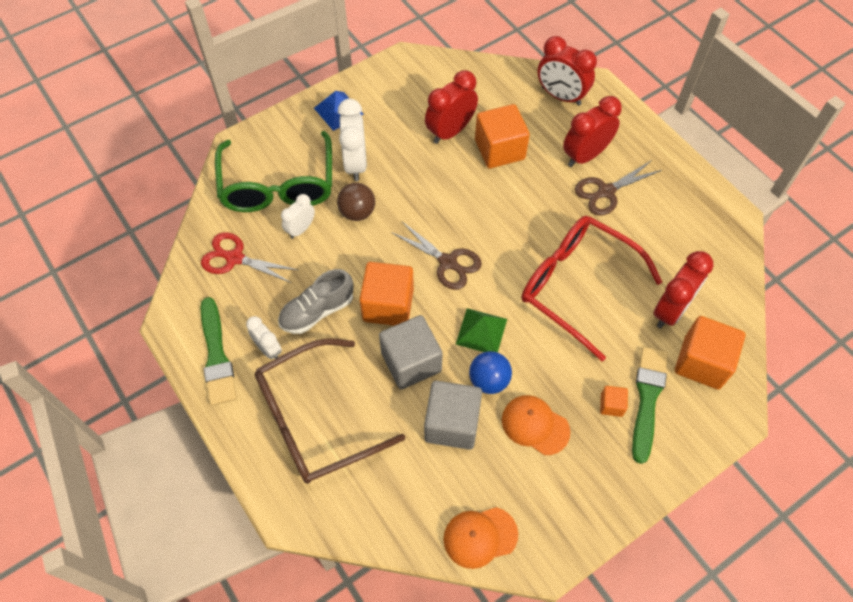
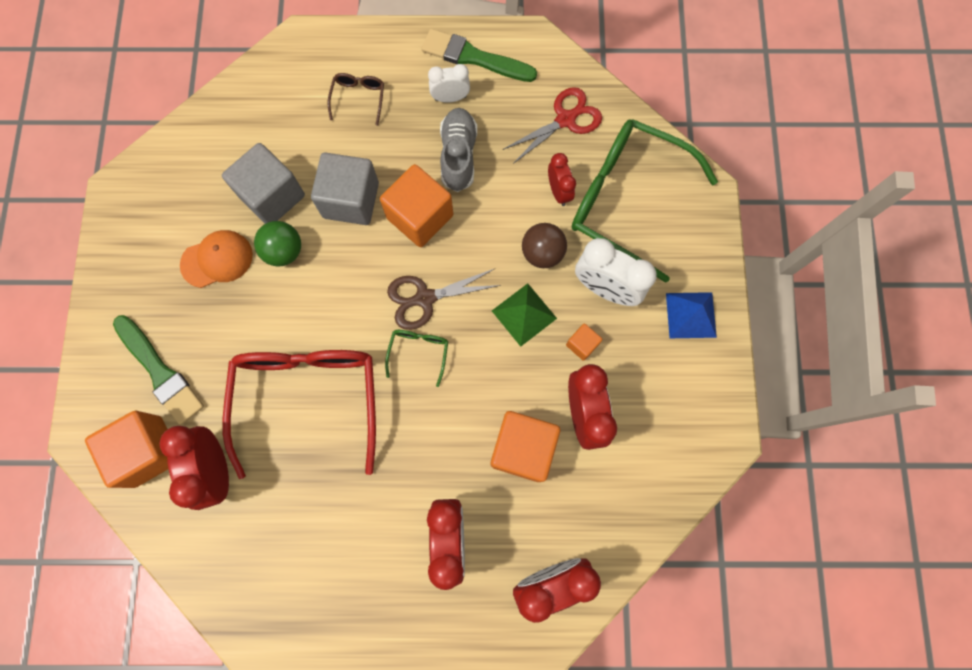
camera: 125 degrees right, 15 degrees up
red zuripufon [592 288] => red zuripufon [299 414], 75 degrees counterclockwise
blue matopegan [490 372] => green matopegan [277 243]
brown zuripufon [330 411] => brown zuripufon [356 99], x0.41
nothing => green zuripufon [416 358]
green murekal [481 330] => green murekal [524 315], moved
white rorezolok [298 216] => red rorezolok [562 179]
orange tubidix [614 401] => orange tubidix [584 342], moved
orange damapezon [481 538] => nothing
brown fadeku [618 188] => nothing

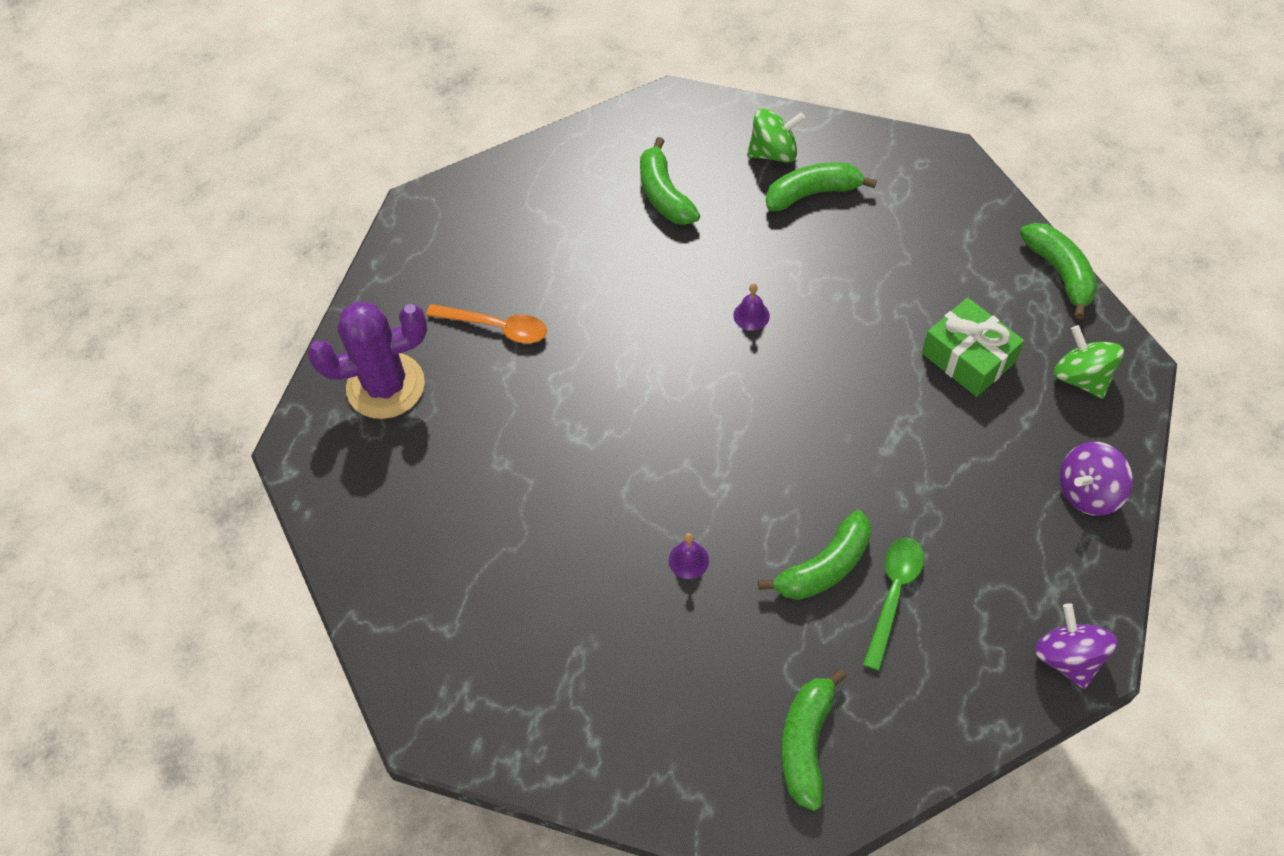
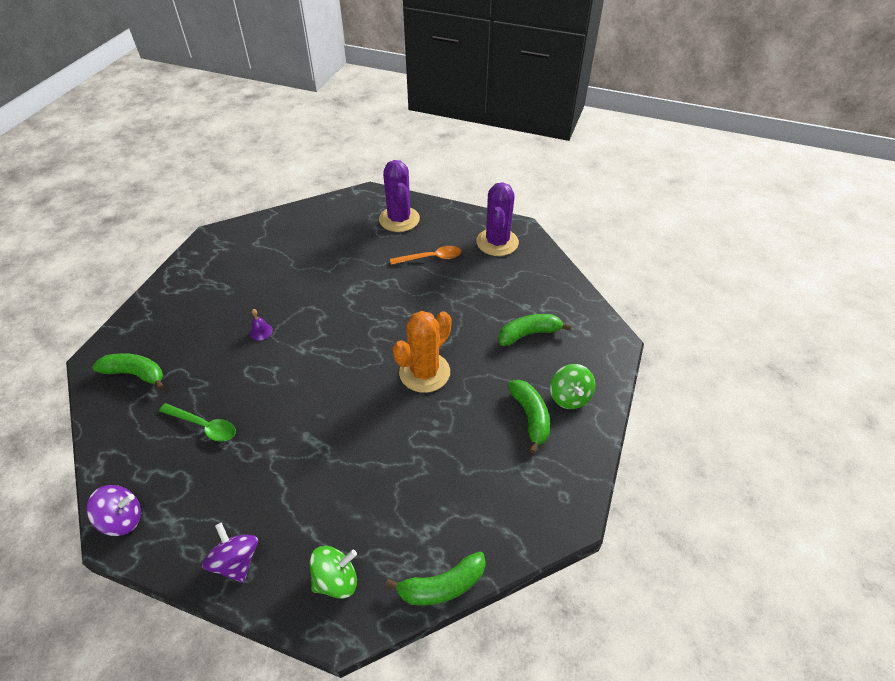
camera: 90 degrees right, 10 degrees down
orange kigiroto [486 323] => orange kigiroto [425 255], 120 degrees counterclockwise
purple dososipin [751 307] => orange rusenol [422 352]
nothing => purple rusenol [497 219]
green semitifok [814 555] => nothing
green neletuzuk [973 347] => nothing

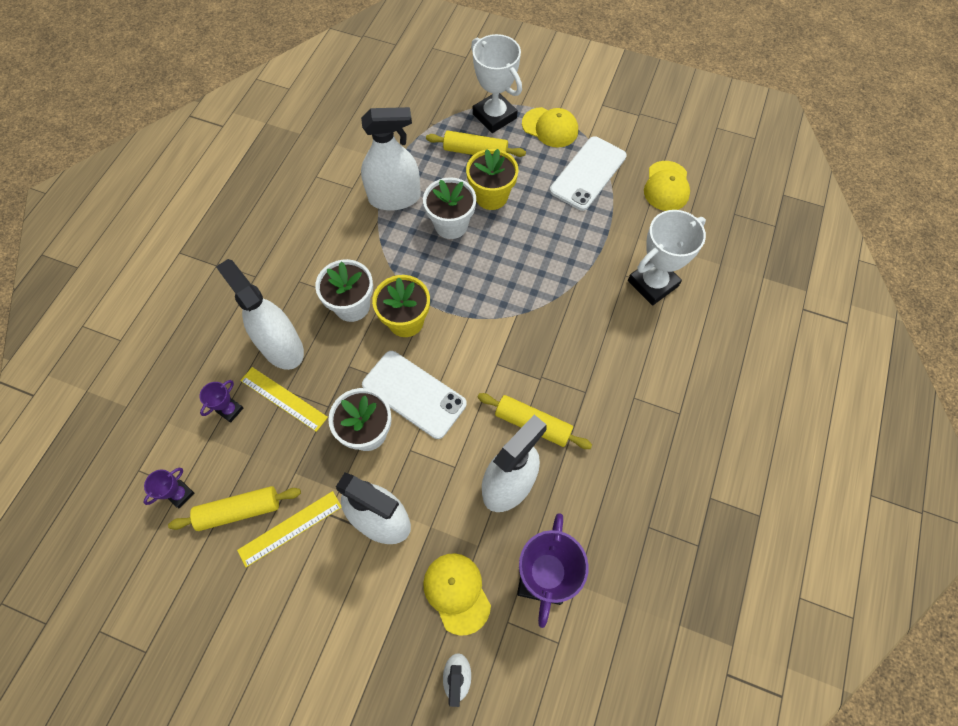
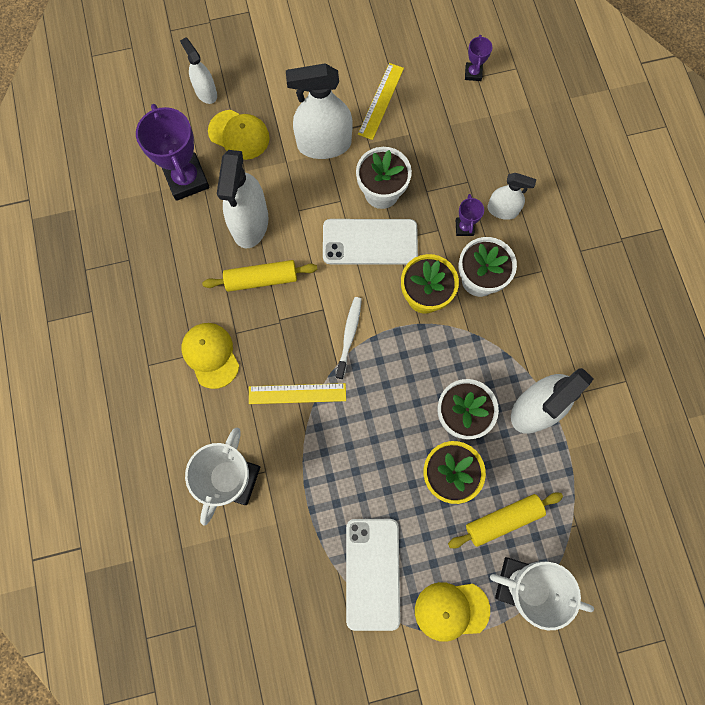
camera: 145 degrees right, 10 degrees up
yellow damapezon [667 186] => yellow damapezon [210 356], moved
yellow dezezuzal [284 399] => yellow dezezuzal [297 393], moved
nothing => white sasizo [349 338]
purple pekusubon [221 401] => purple pekusubon [470 215], moved
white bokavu [260 314] => white bokavu [512 196], x0.57
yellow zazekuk [234 508] => nothing

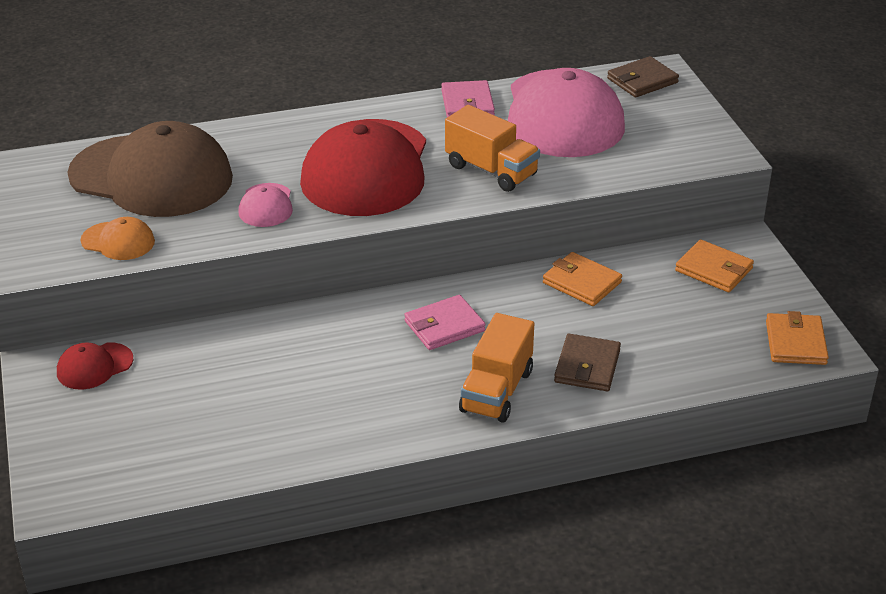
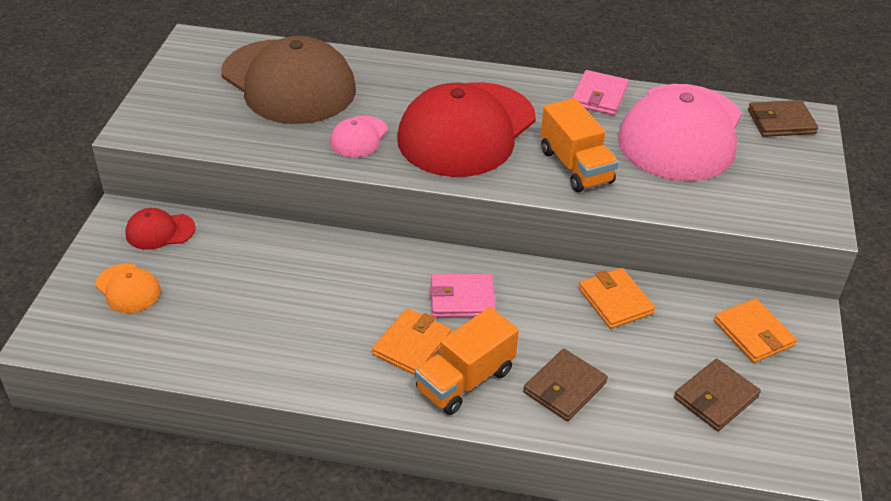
camera: 25 degrees right, 5 degrees up
orange damapezon [118 238] => orange damapezon [128 288], moved
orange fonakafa [797 338] => orange fonakafa [411 341], moved
nothing => brown fonakafa [717 395]

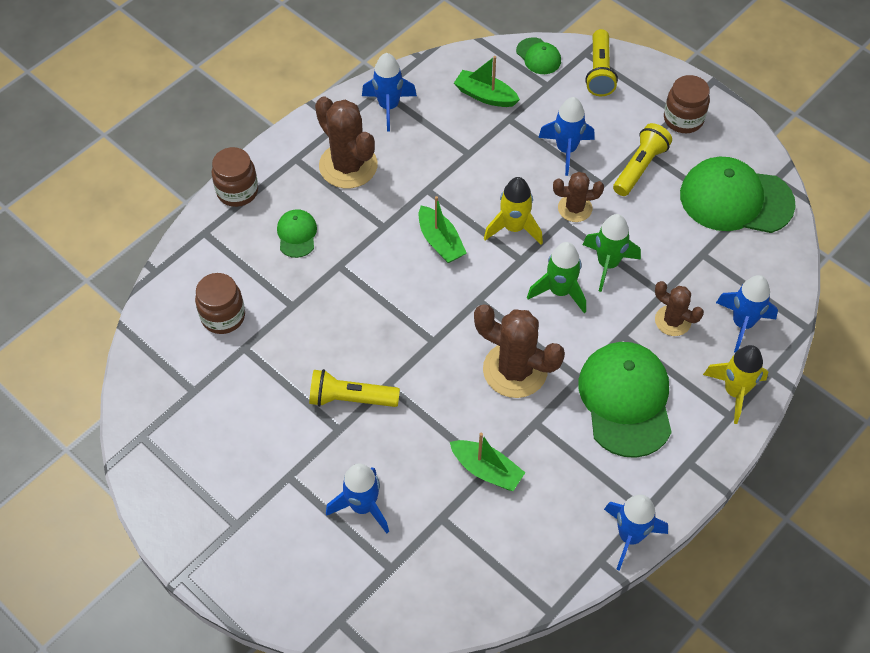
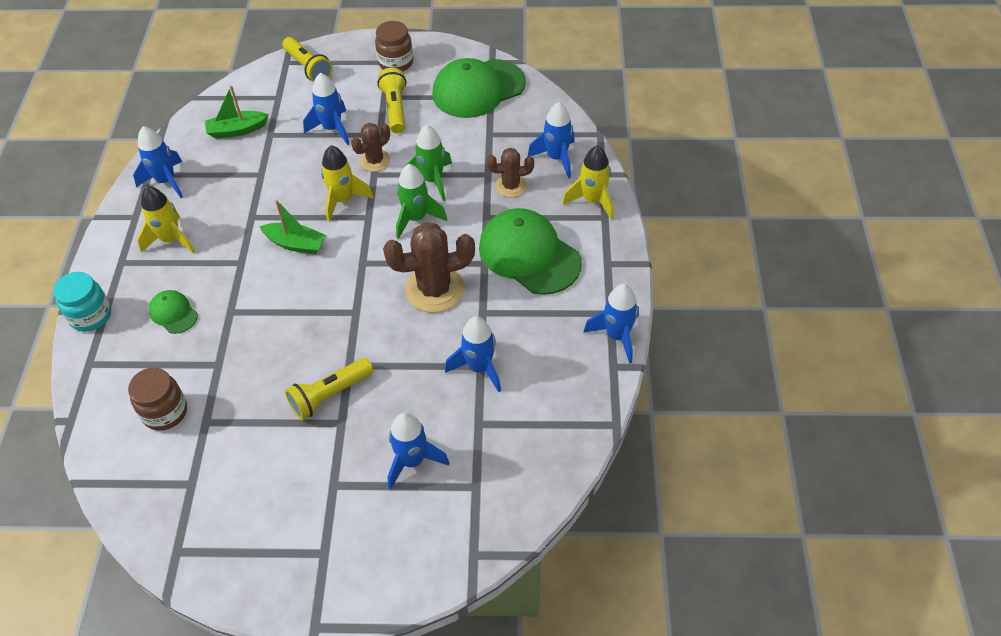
camera: 40 degrees left, 5 degrees down
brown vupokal [235 177] => turquoise vupokal [82 302]
brown rusenol [346 142] => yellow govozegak [166 220]
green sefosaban [488 462] => blue govozegak [473 354]
green damapezon [538 55] => nothing

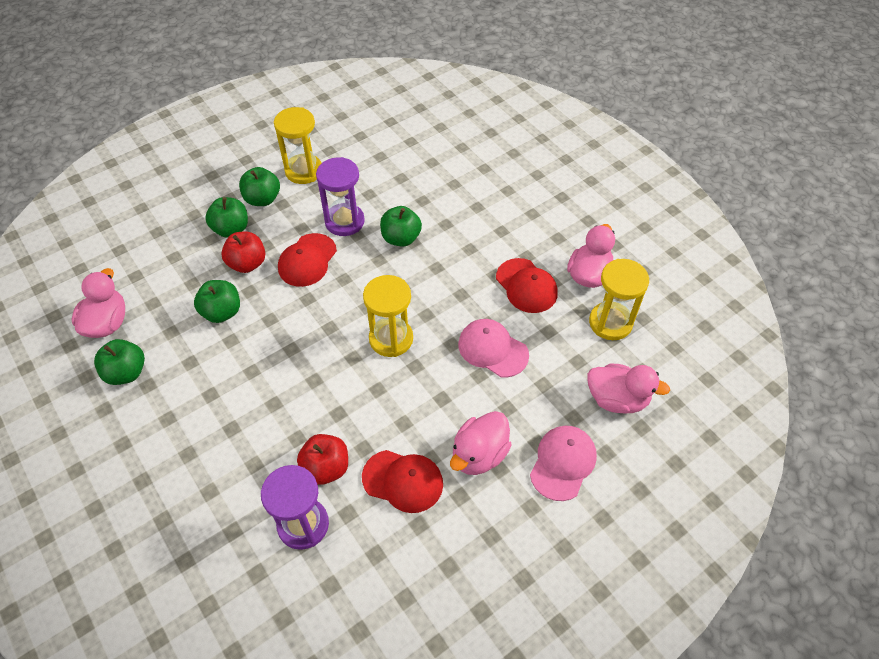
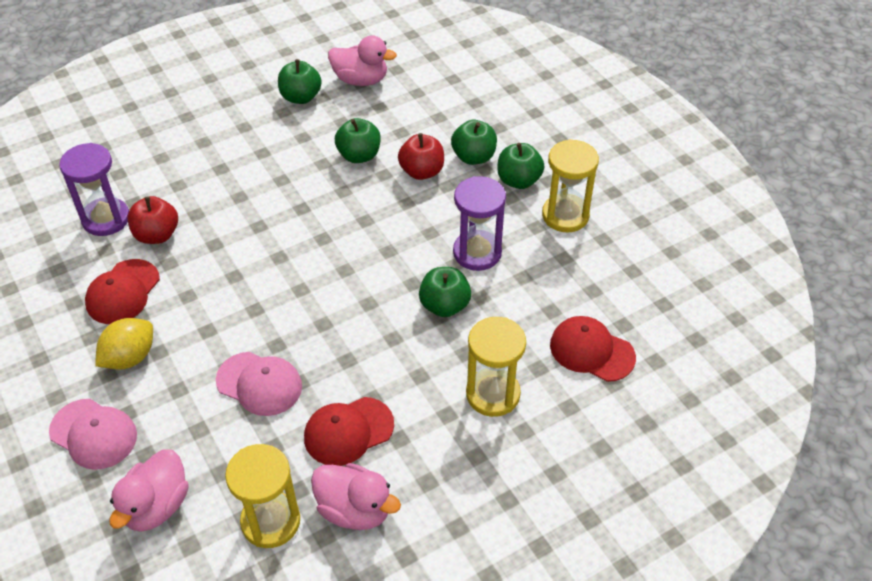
camera: 95 degrees right, 5 degrees down
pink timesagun [481 443] => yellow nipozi [124 344]
pink damapezon [493 348] => pink damapezon [259 384], 75 degrees clockwise
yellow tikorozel [388 316] => yellow tikorozel [496 367], moved
red damapezon [307 260] => red damapezon [593 349], moved

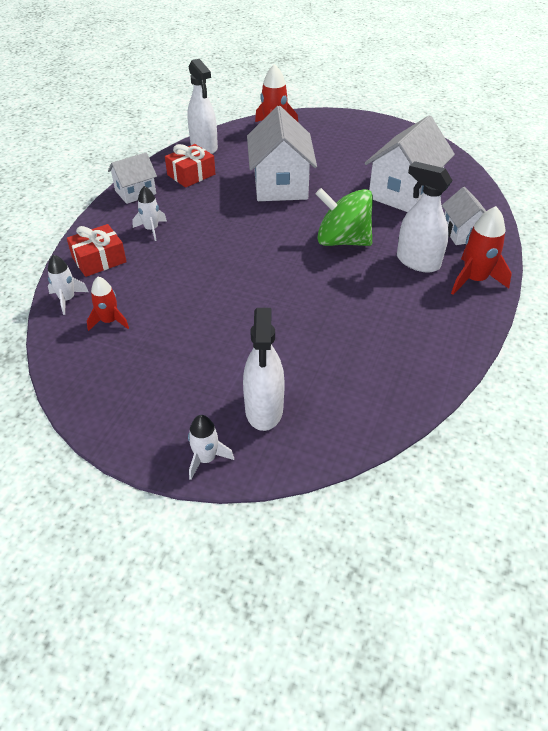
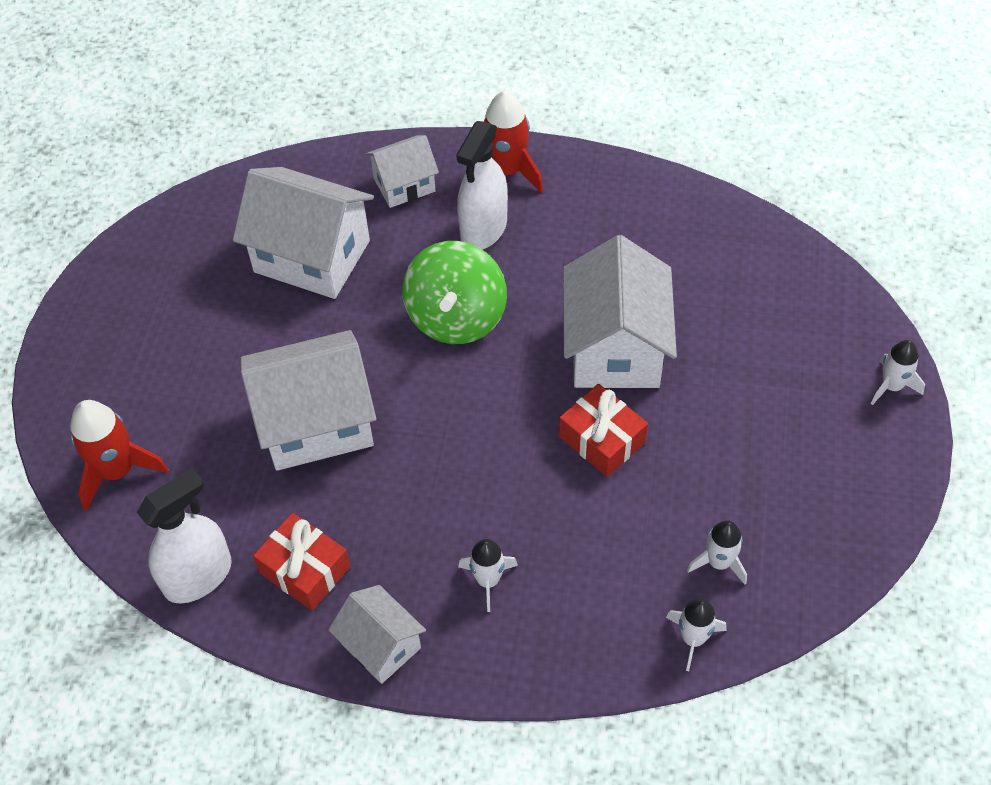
camera: 100 degrees left, 10 degrees up
red neletuzuk [97 250] => red neletuzuk [603 430], moved
nothing => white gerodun [620 311]
red govozegak [108 304] => white govozegak [717 552]
white bokavu [264 369] => nothing

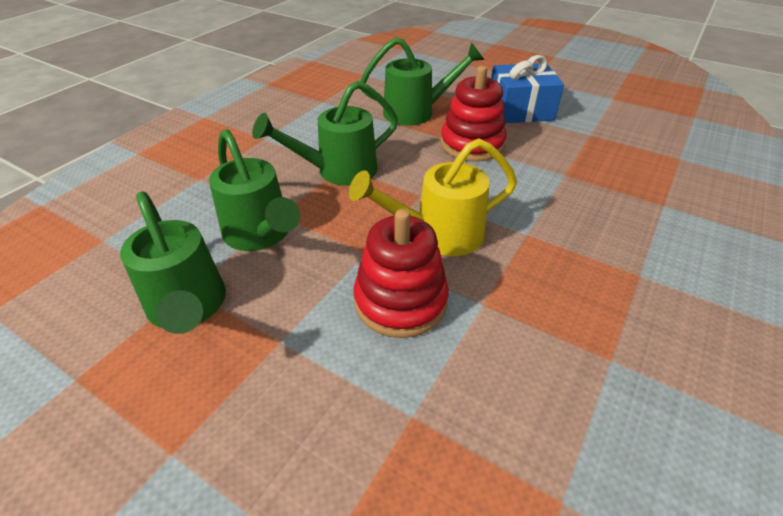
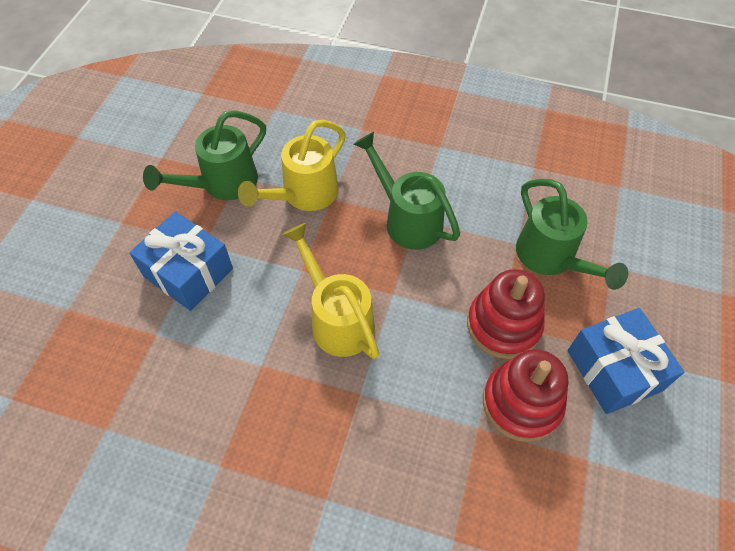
camera: 75 degrees right, 15 degrees up
nothing => blue neletuzuk [181 261]
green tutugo [254 190] => yellow tutugo [292 165]
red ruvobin [401 273] => red ruvobin [525 395], moved

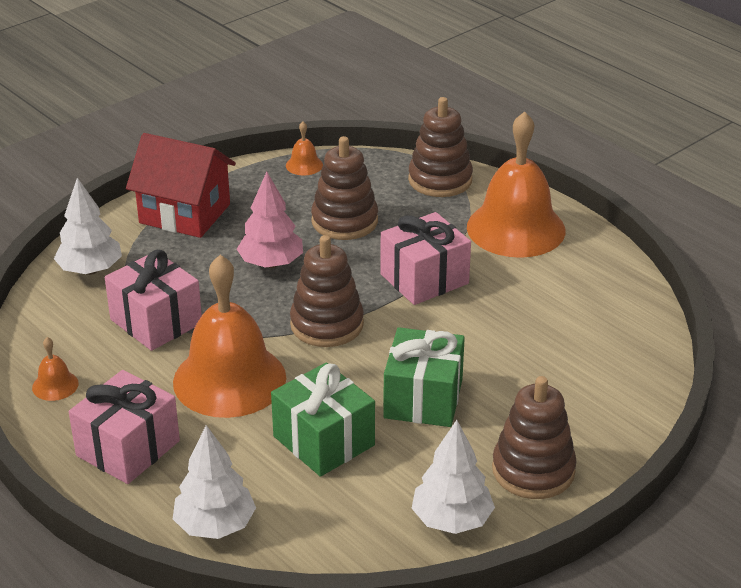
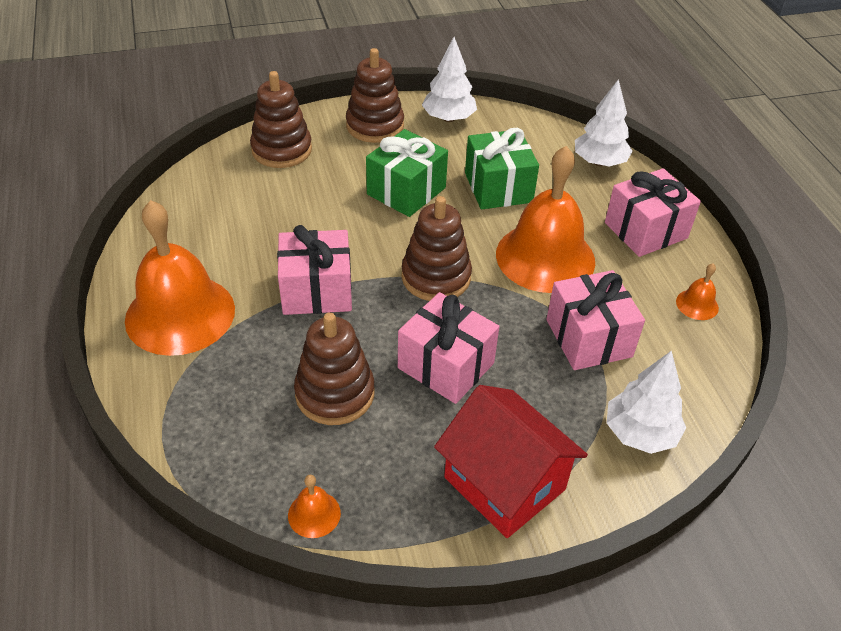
camera: 155 degrees left, 10 degrees up
brown ruvobin [440 147] => brown ruvobin [281 119], moved
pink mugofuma [270 220] => pink neletuzuk [448 348]

